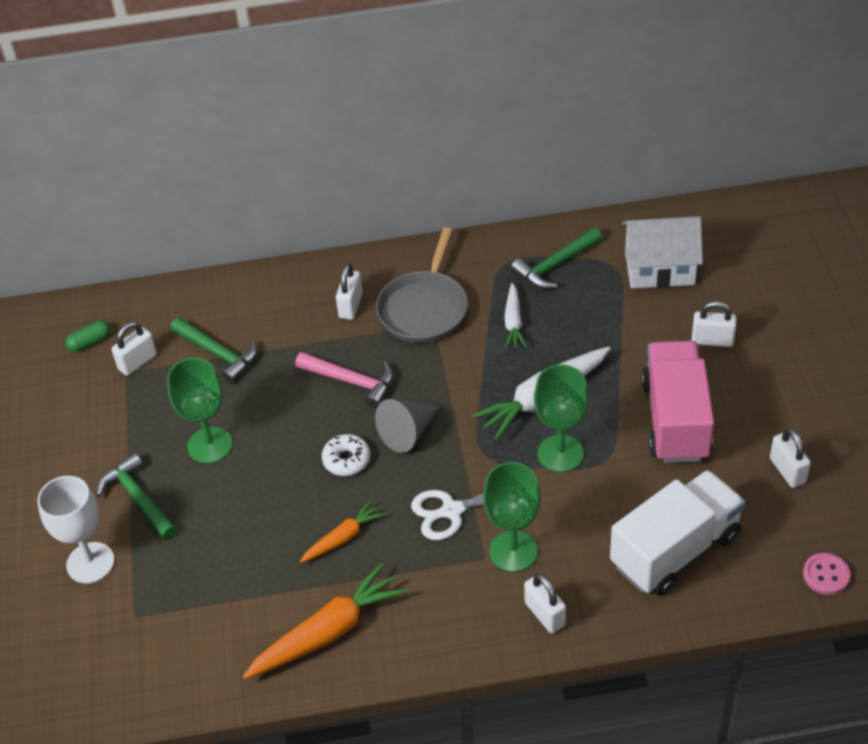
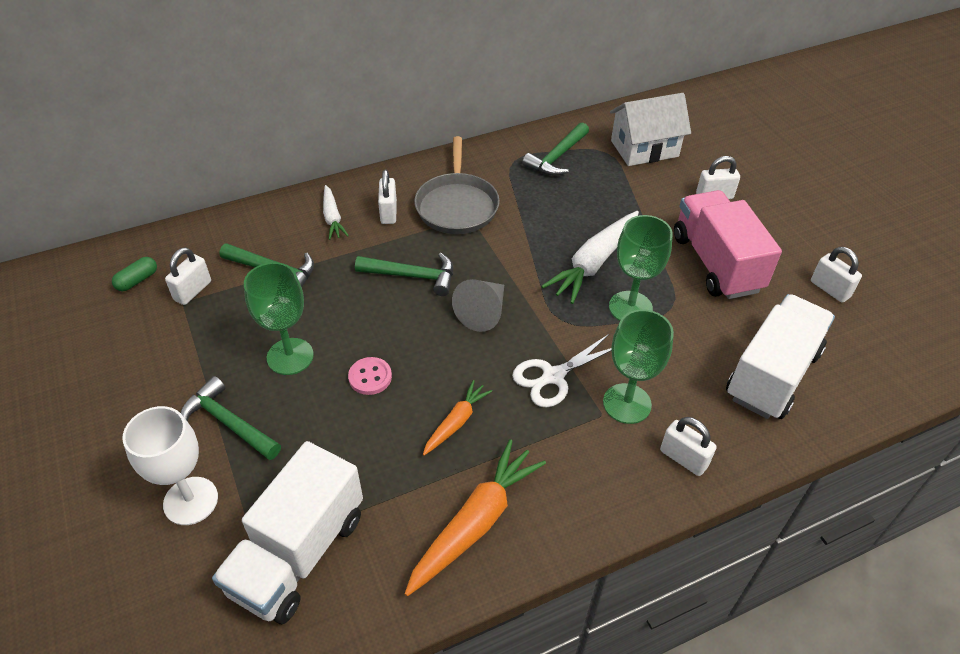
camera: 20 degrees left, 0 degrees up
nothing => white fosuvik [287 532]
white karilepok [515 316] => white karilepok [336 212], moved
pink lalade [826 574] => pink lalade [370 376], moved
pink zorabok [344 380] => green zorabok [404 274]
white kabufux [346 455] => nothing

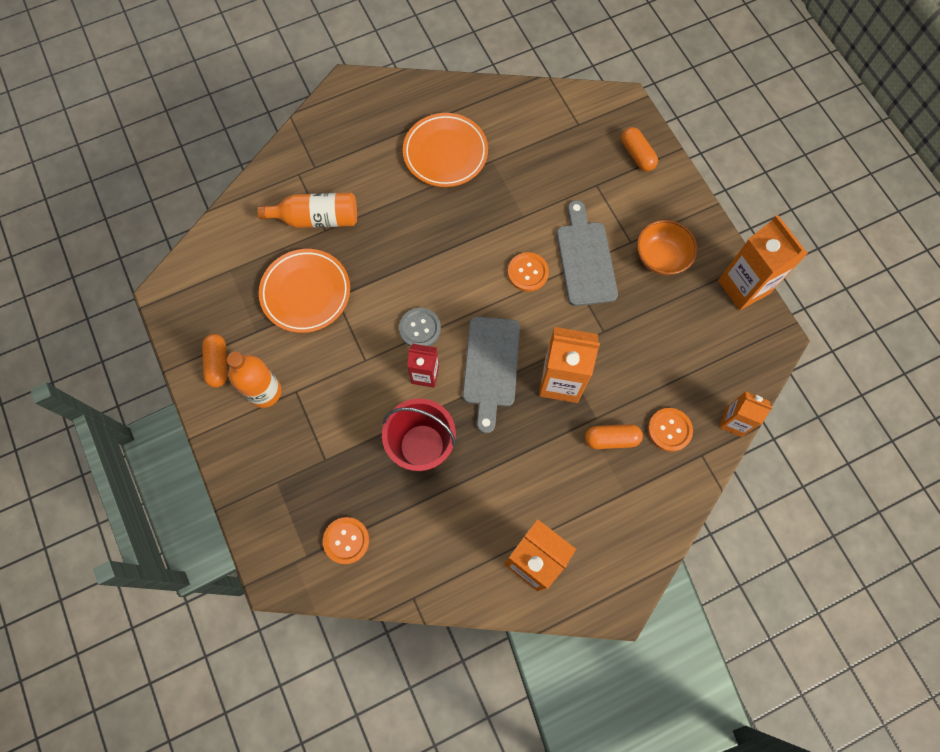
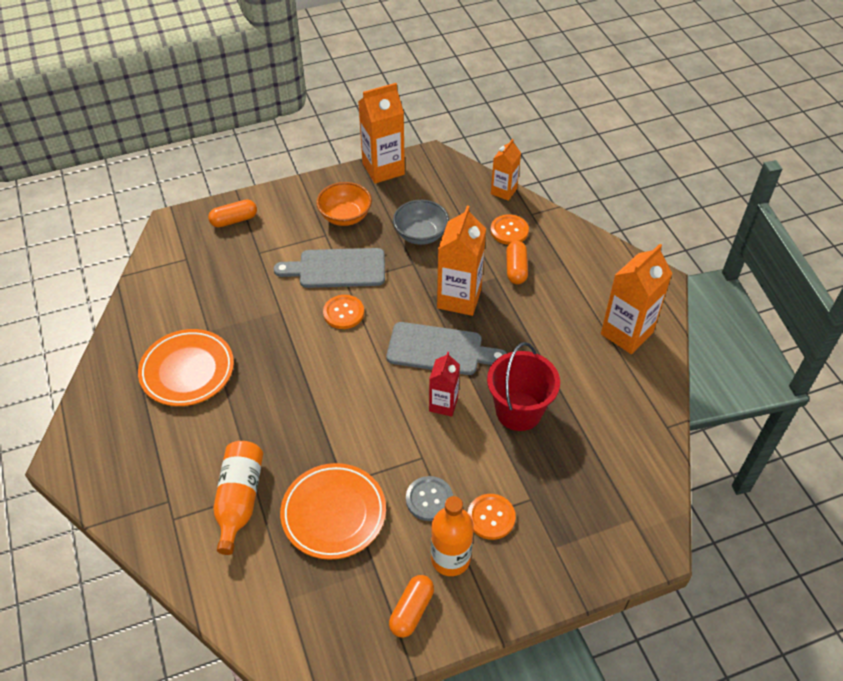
camera: 85 degrees left, 20 degrees down
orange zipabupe [214 361] => orange zipabupe [411 606], 60 degrees counterclockwise
nothing => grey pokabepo [421 222]
grey lalade [420 327] => grey lalade [429 498], moved
orange lalade [346 540] => orange lalade [492 517], moved

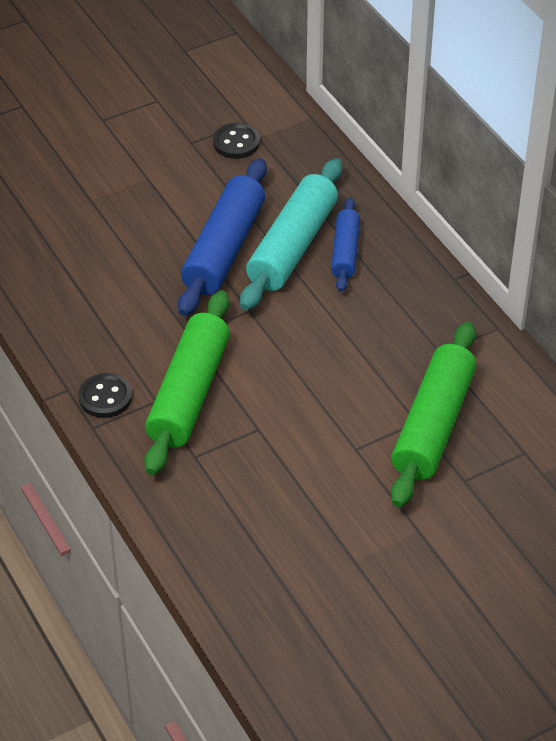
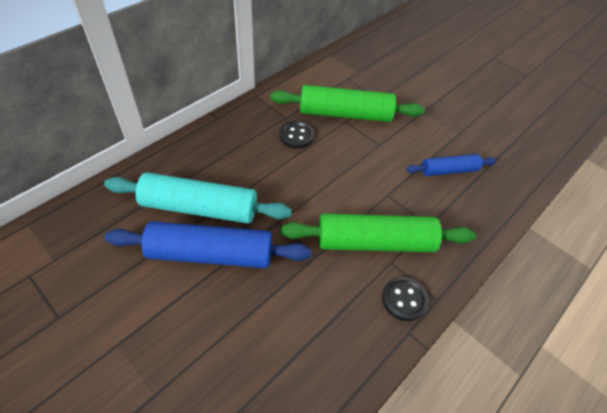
camera: 110 degrees left, 5 degrees up
black lalade [236 141] => black lalade [296 135], moved
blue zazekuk [345 245] => blue zazekuk [451 165], moved

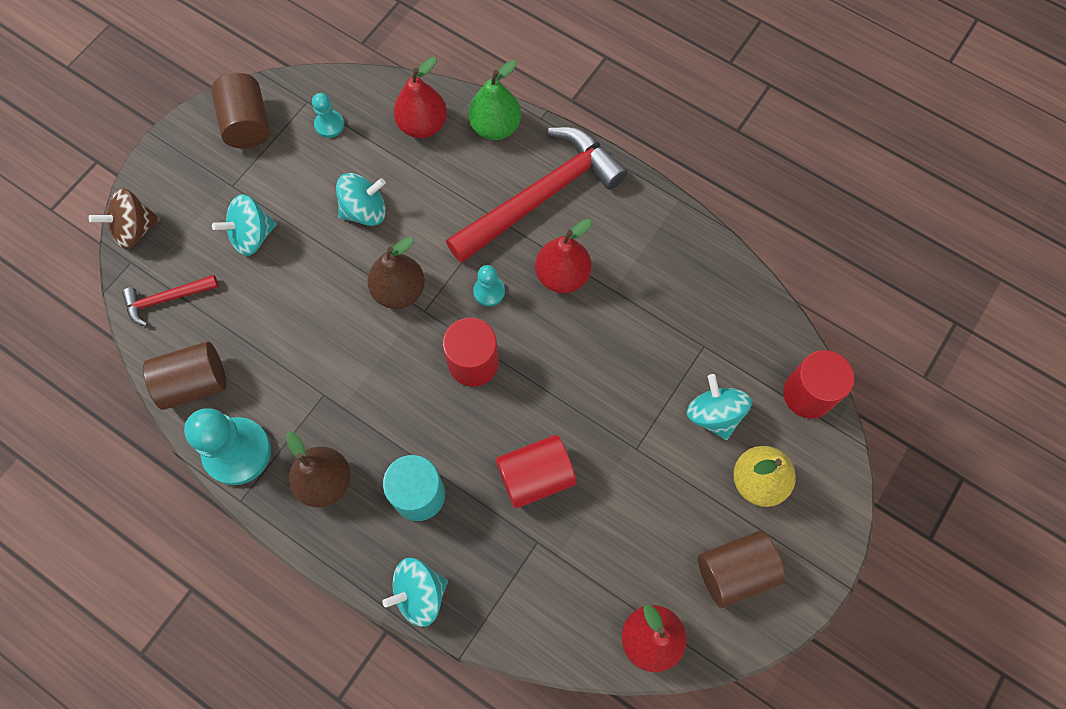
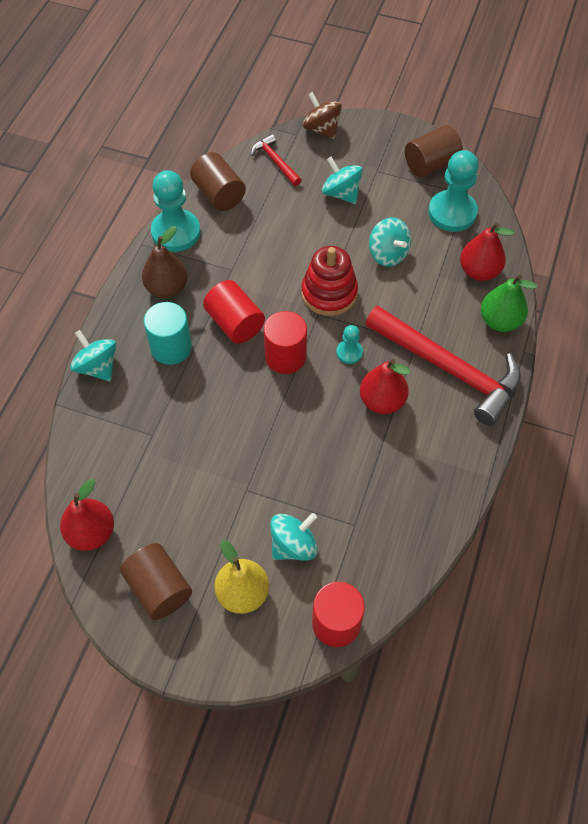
camera: 75 degrees right, 10 degrees down
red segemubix [536 471] => red segemubix [234 312], moved
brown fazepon [396 273] => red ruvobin [329 281]
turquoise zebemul [328 115] => turquoise zebemul [453 191], x2.01

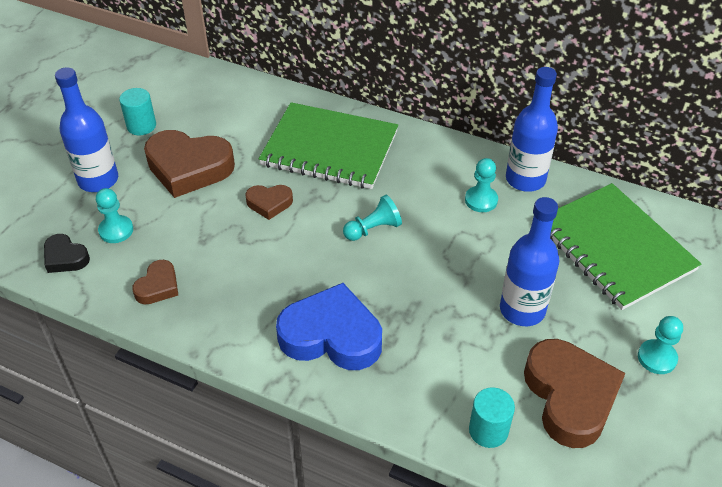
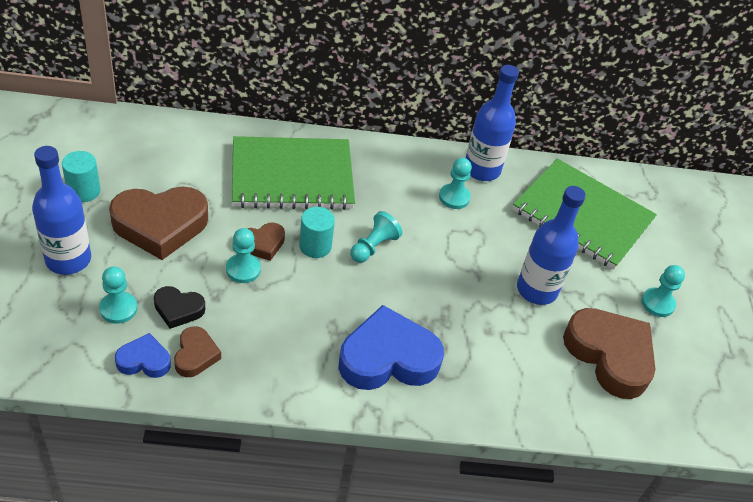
camera: 30 degrees left, 0 degrees up
nothing => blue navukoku [143 355]
black navukoku [67 253] => black navukoku [179 307], moved
nothing => turquoise zebemul [243 255]
turquoise segemubix [492 417] => turquoise segemubix [317 232], moved

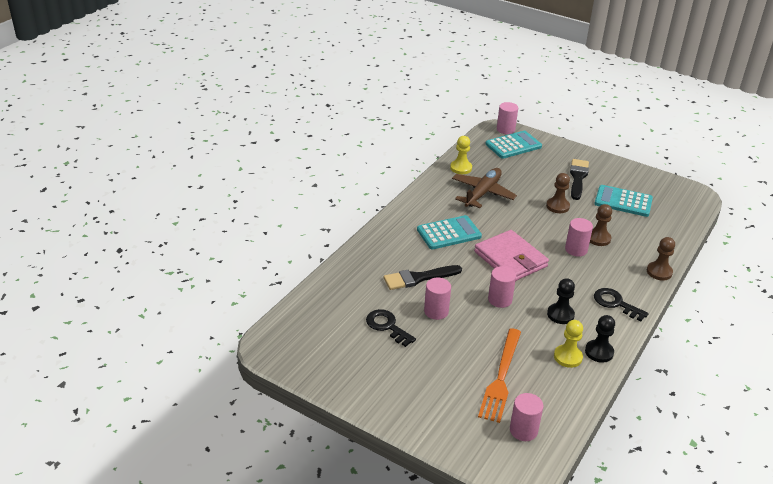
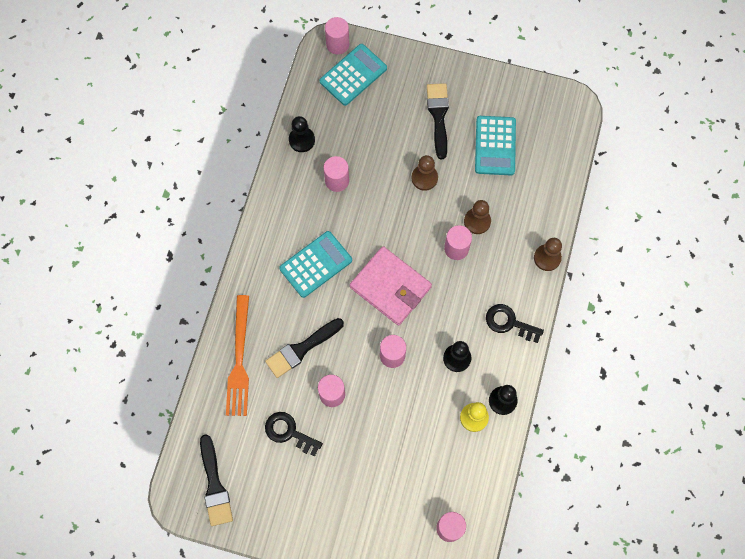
camera: 15 degrees left, 35 degrees up
nothing => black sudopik [216 480]
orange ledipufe [499 375] => orange ledipufe [237 355], moved
yellow zebemul [461 155] => black zebemul [302 134]
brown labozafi [484 188] => pink segemubix [336 174]
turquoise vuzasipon [623 201] => turquoise vuzasipon [495 145], 90 degrees counterclockwise

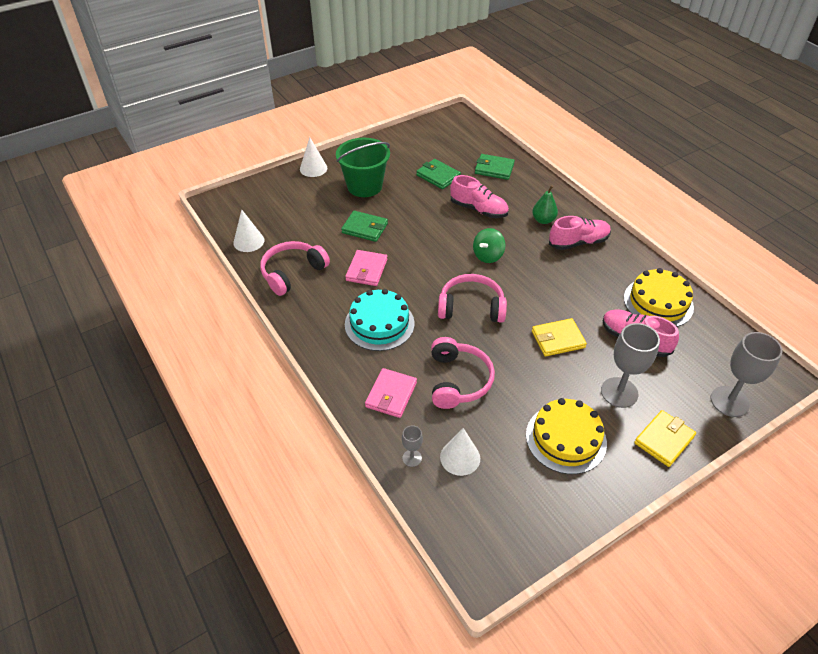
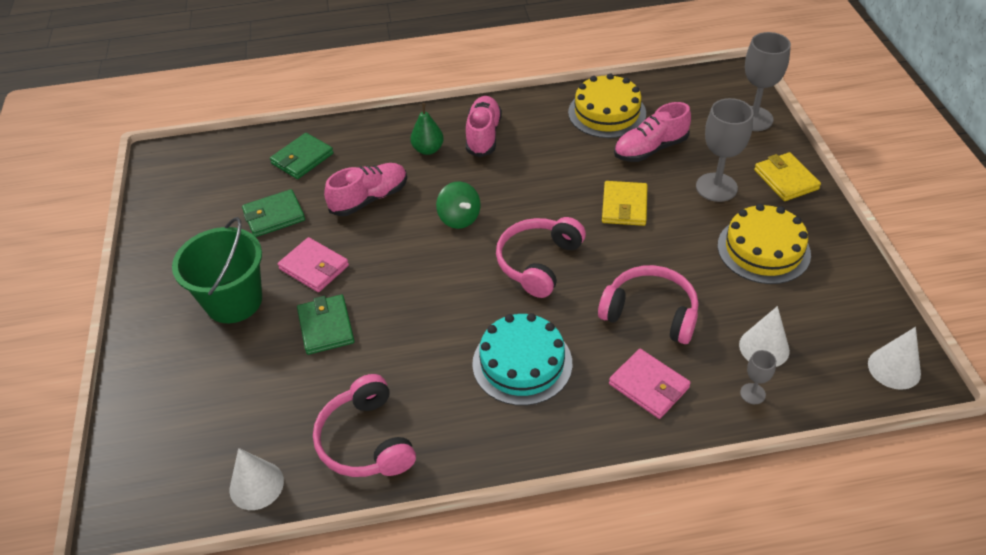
camera: 65 degrees left, 0 degrees up
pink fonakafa [366 268] => pink fonakafa [313 264], moved
green fonakafa [364 226] => green fonakafa [325 325], 60 degrees counterclockwise
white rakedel [313 157] => white rakedel [894 358], moved

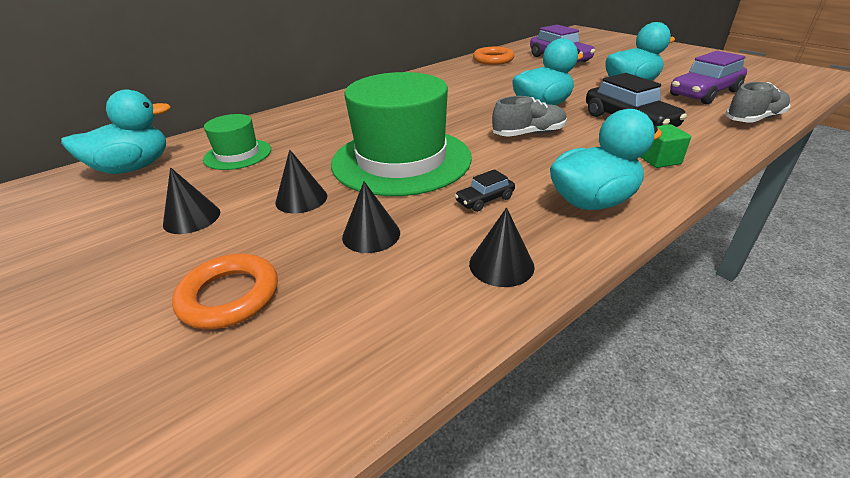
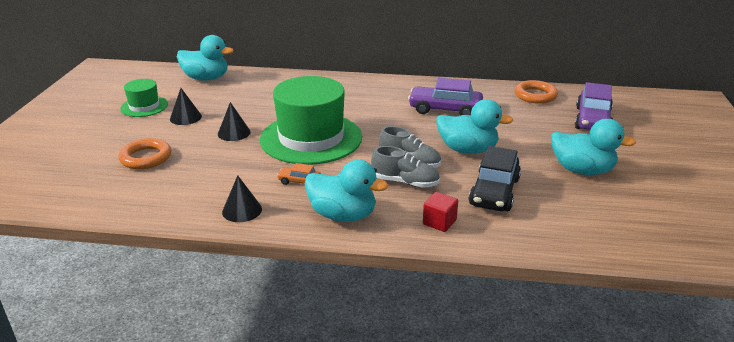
camera: 45 degrees right, 5 degrees down
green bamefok [237 142] => green bamefok [144 98], moved
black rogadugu [485 190] => orange rogadugu [299 174]
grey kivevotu [757 102] => grey kivevotu [405 167], moved
purple rogadugu [708 77] => purple rogadugu [445 97], moved
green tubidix [666 146] => red tubidix [440 212]
black rakedel [371 217] => nothing

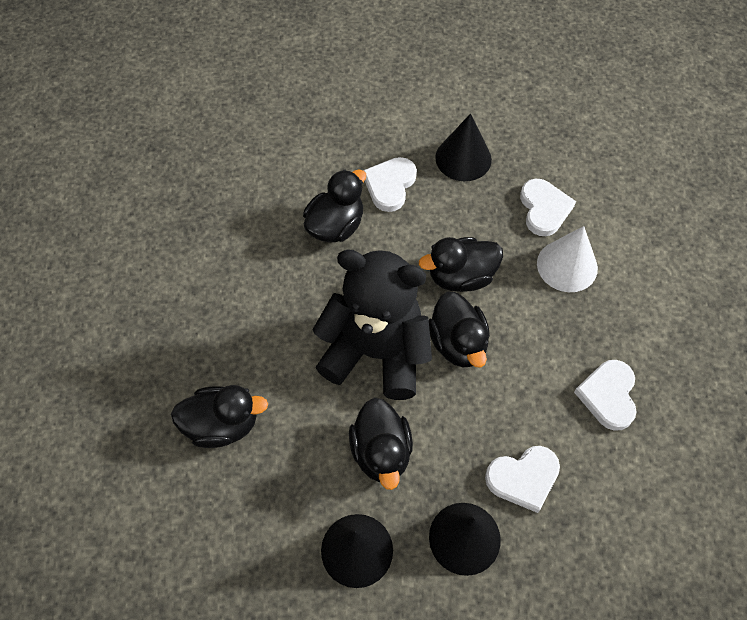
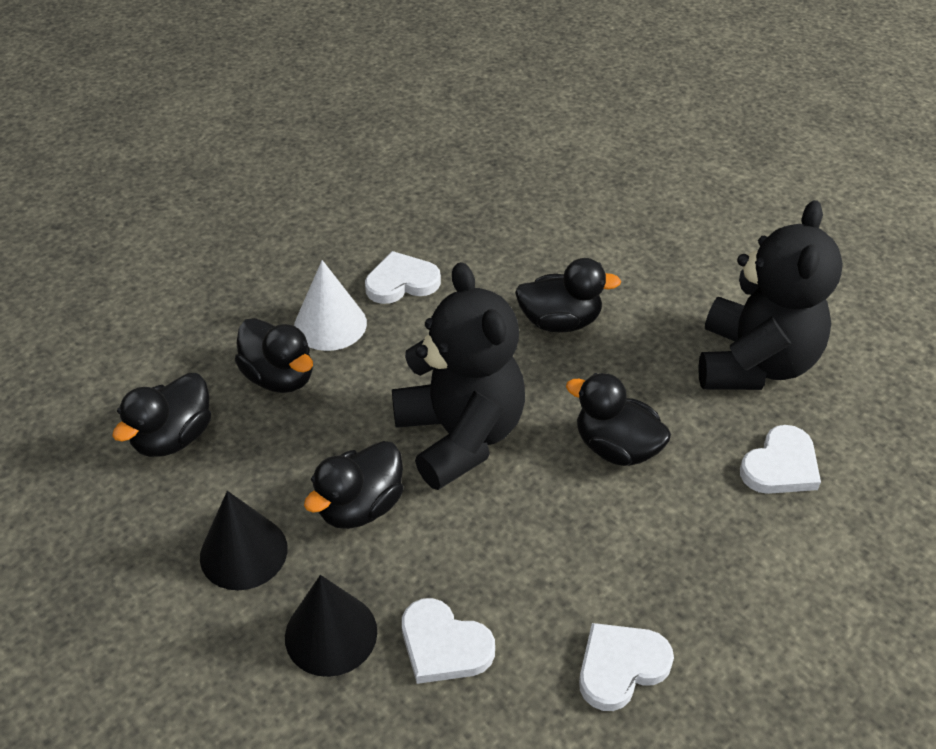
camera: 50 degrees right, 15 degrees down
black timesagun [459 329] => black timesagun [161 415], moved
white rakedel [567 259] => white rakedel [330 305], moved
white navukoku [390 184] => white navukoku [403 277], moved
black rakedel [463 147] => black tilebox [770 295]

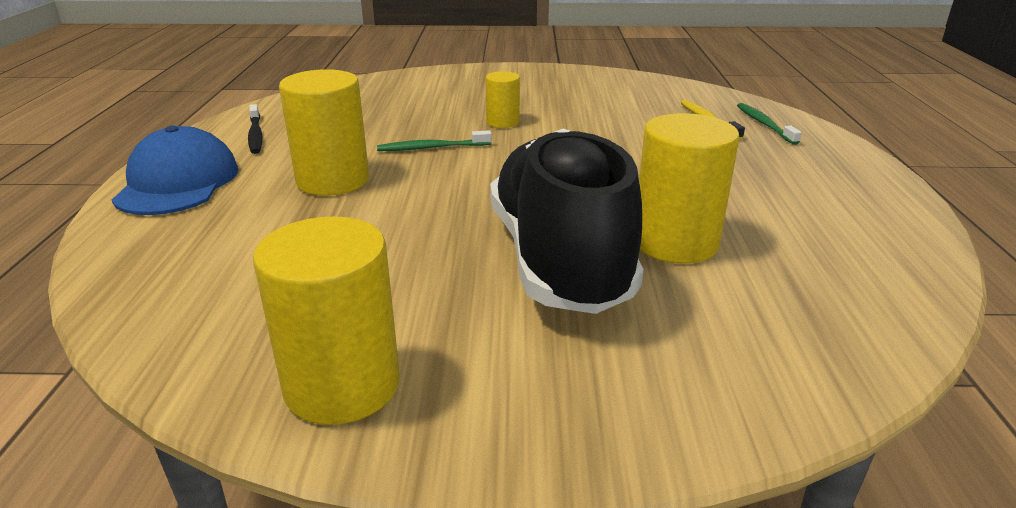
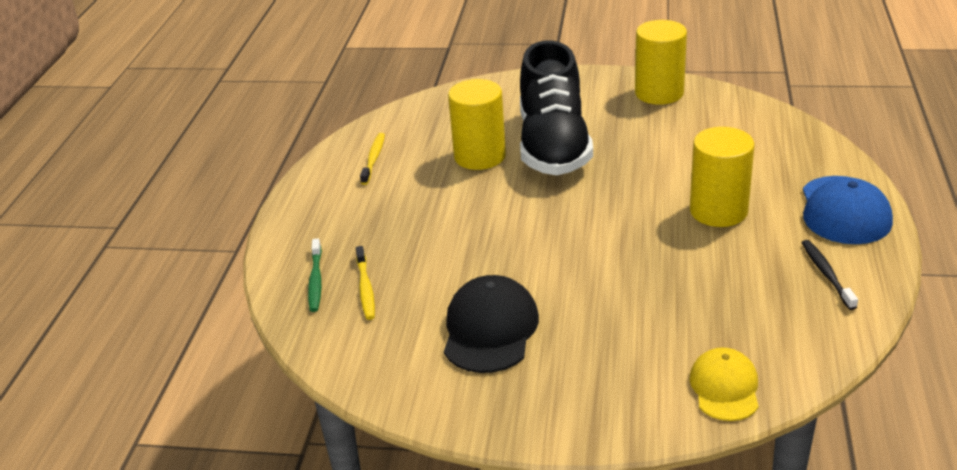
camera: 170 degrees left, 5 degrees up
nothing => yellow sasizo [372 159]
nothing => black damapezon [491 324]
nothing => yellow damapezon [724 384]
green sasizo [434 140] => nothing
yellow segemubix [503 99] => nothing

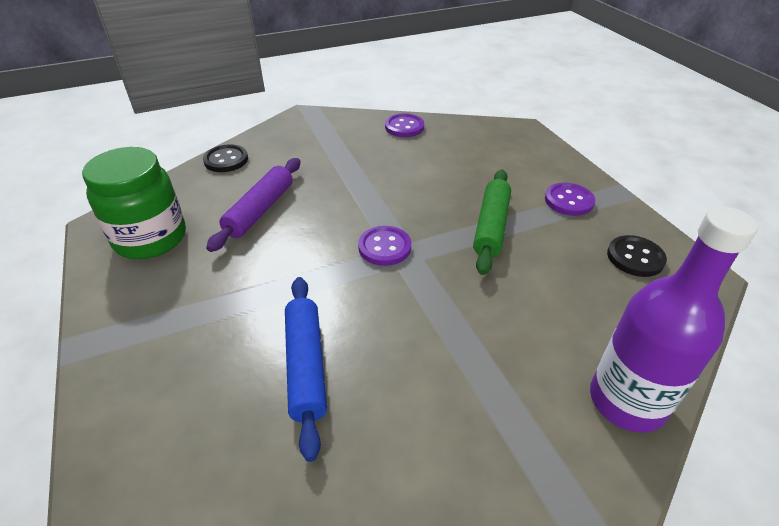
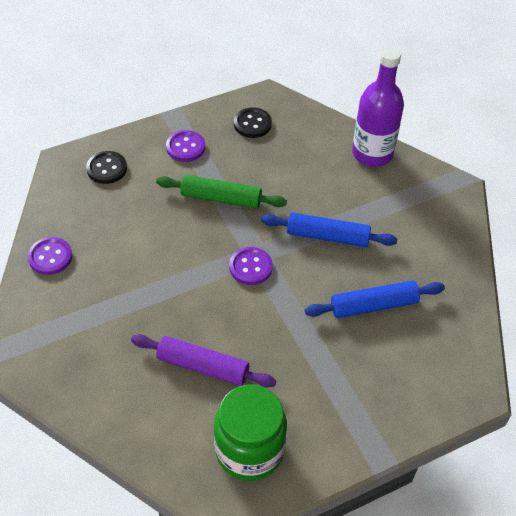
camera: 95 degrees left, 10 degrees up
black lalade [225 158] => black lalade [106 167], moved
nothing => blue zazekuk [329 229]

